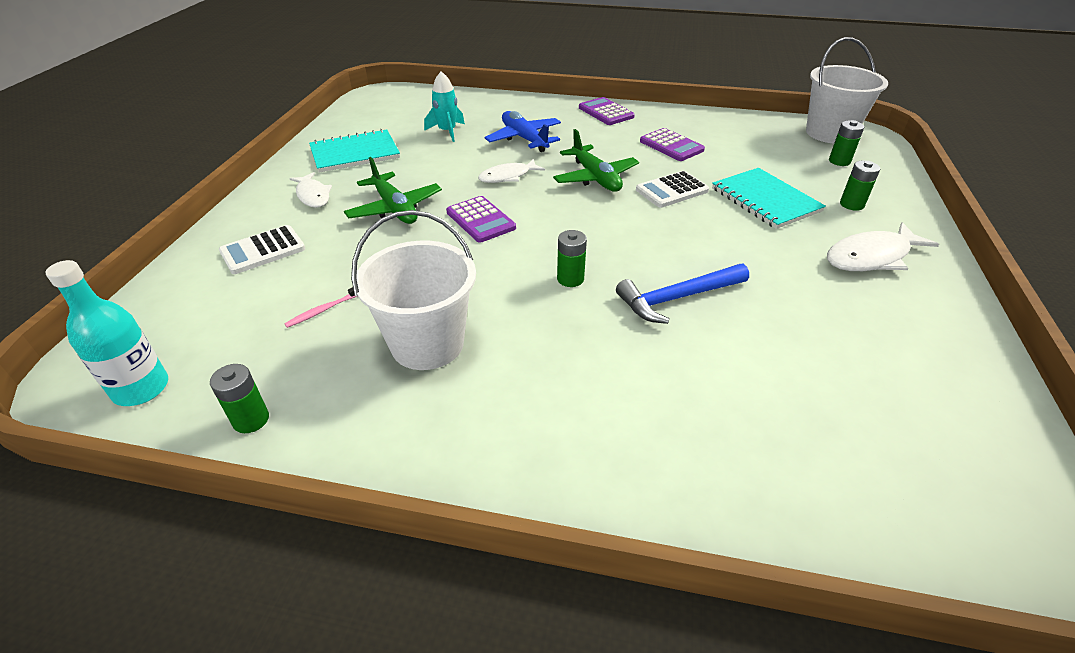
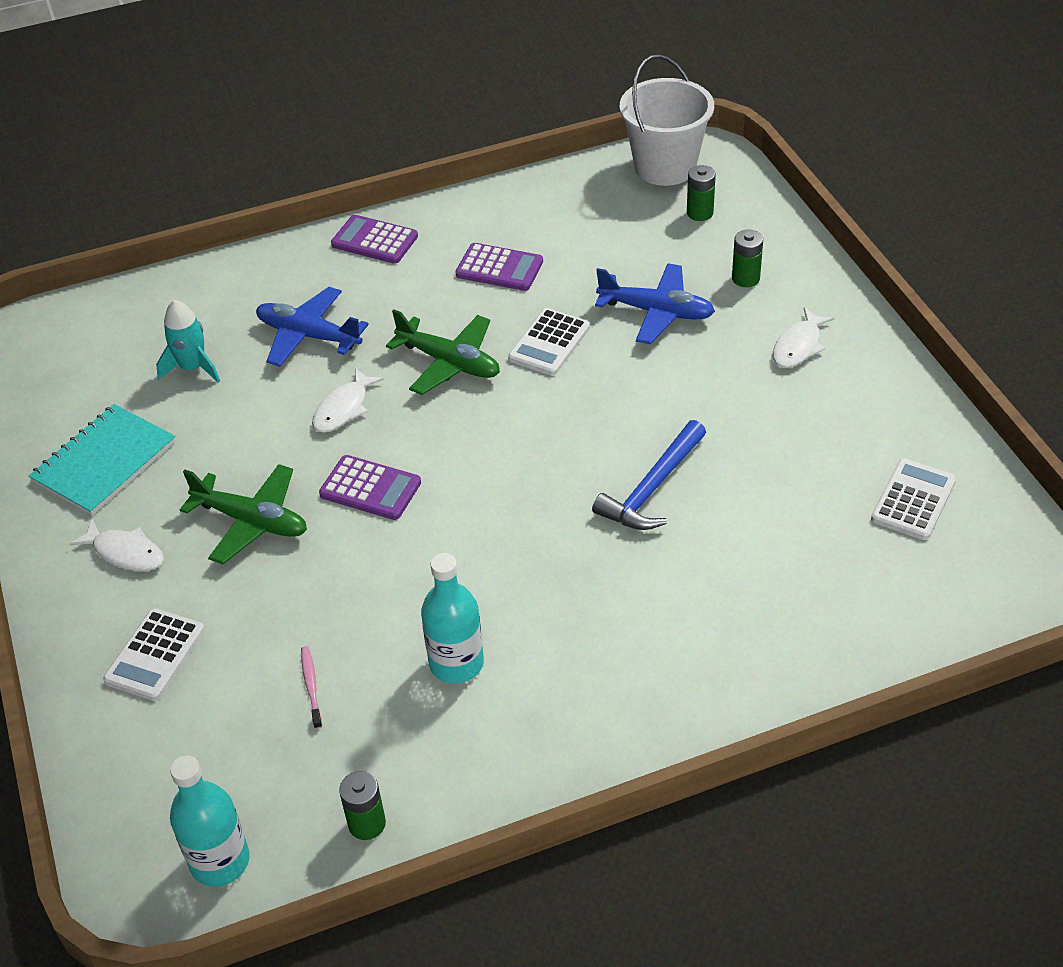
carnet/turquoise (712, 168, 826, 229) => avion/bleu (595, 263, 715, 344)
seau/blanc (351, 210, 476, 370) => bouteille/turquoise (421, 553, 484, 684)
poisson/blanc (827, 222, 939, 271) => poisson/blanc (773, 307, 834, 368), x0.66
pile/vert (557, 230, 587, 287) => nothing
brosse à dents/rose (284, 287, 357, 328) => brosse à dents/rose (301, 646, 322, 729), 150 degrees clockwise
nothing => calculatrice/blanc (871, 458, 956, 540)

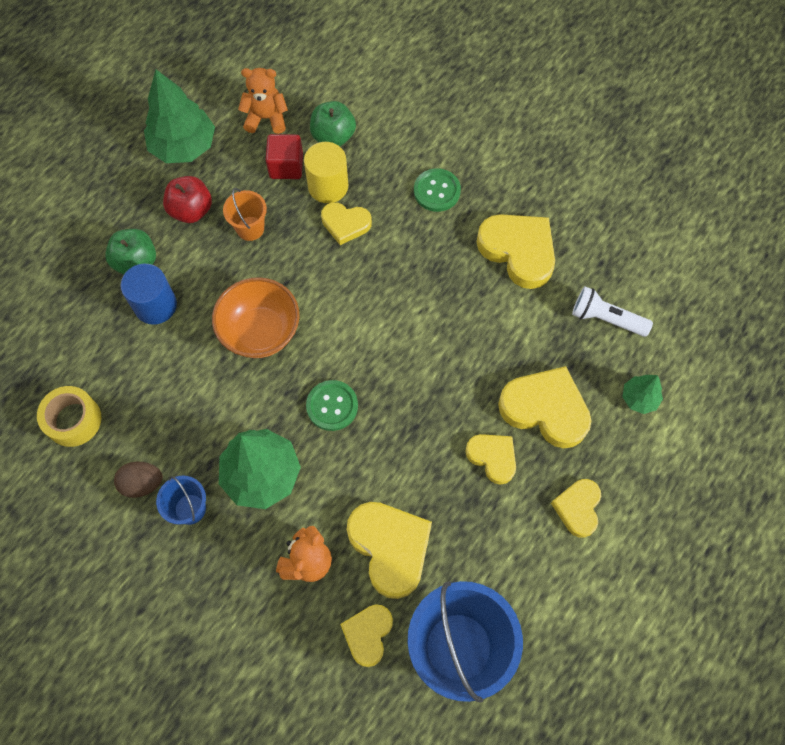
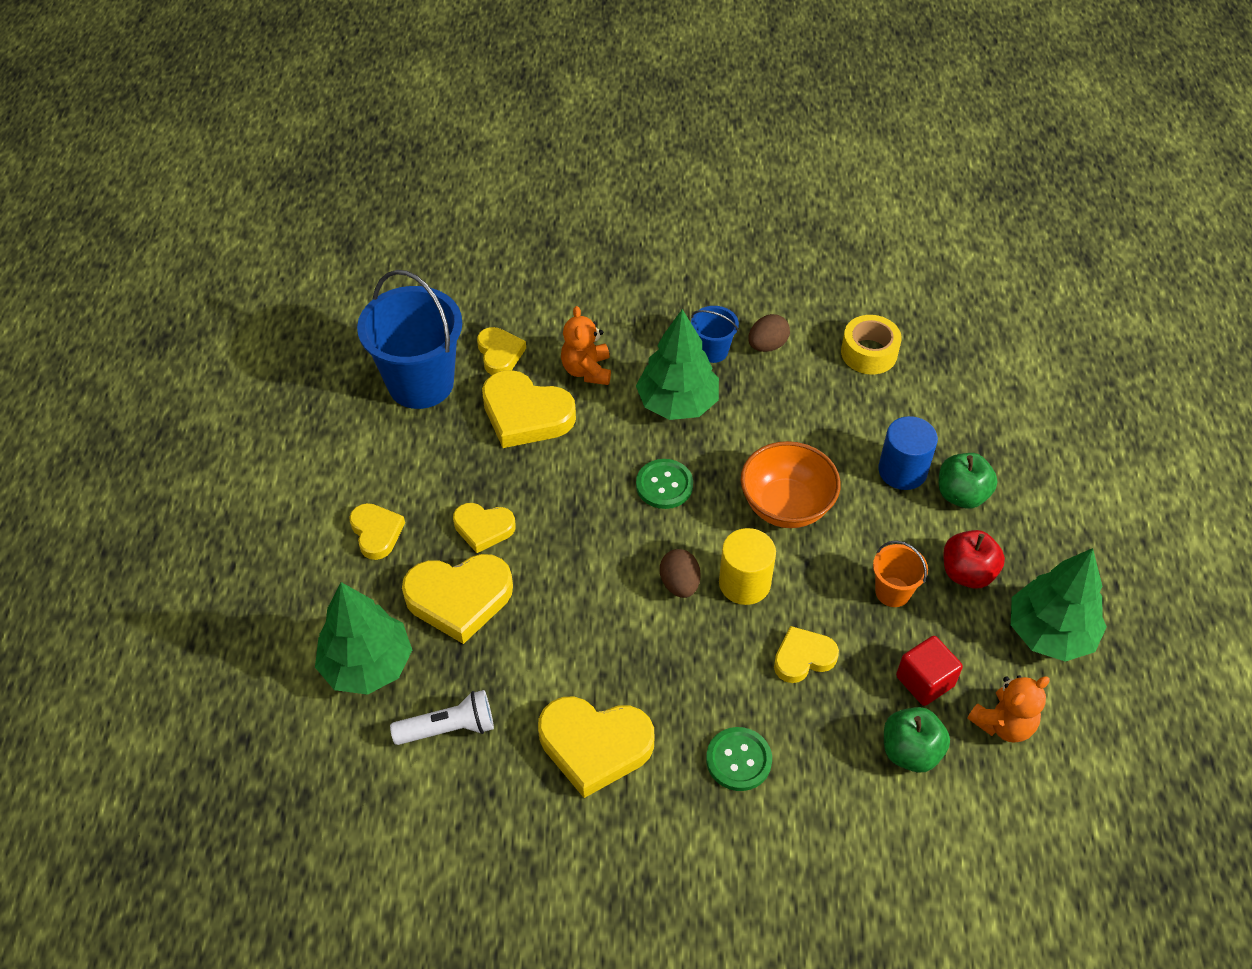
cylindre/jaune (304, 142, 348, 203) => cylindre/jaune (719, 528, 776, 605), shifted
arbre/vert (622, 375, 663, 414) => arbre/vert (315, 582, 412, 695), x1.96
nothing => œuf/marron (660, 549, 701, 598)

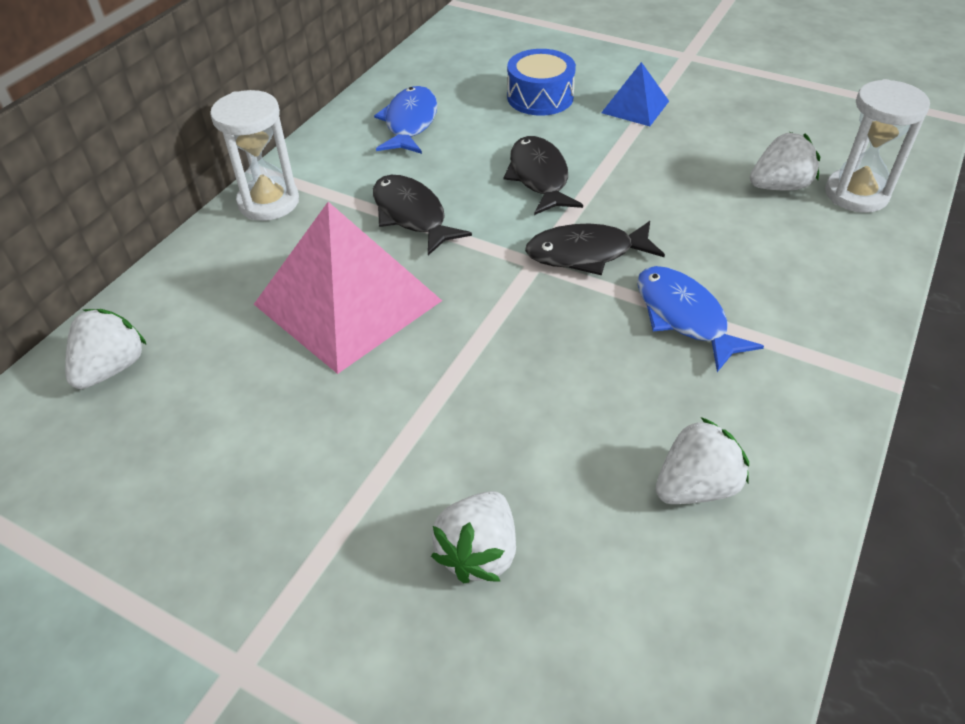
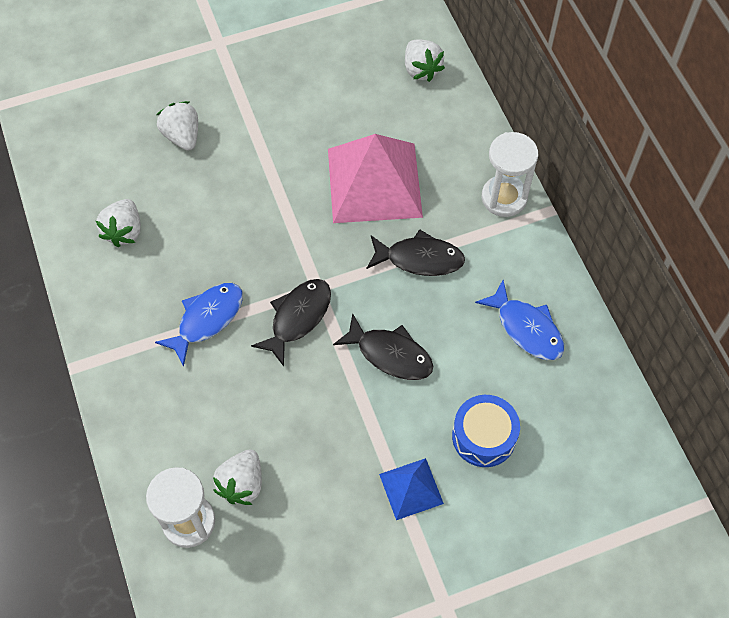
poisson/bleu (637, 266, 764, 372) => poisson/bleu (155, 283, 243, 367), 60 degrees counterclockwise

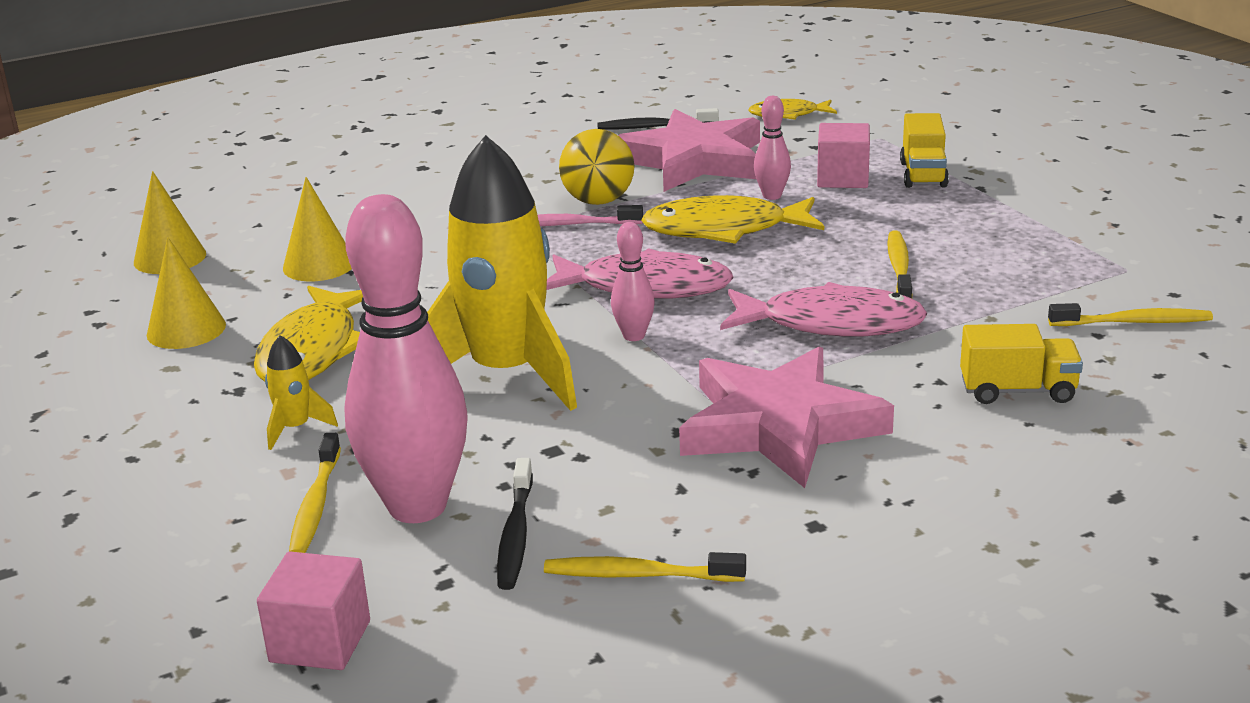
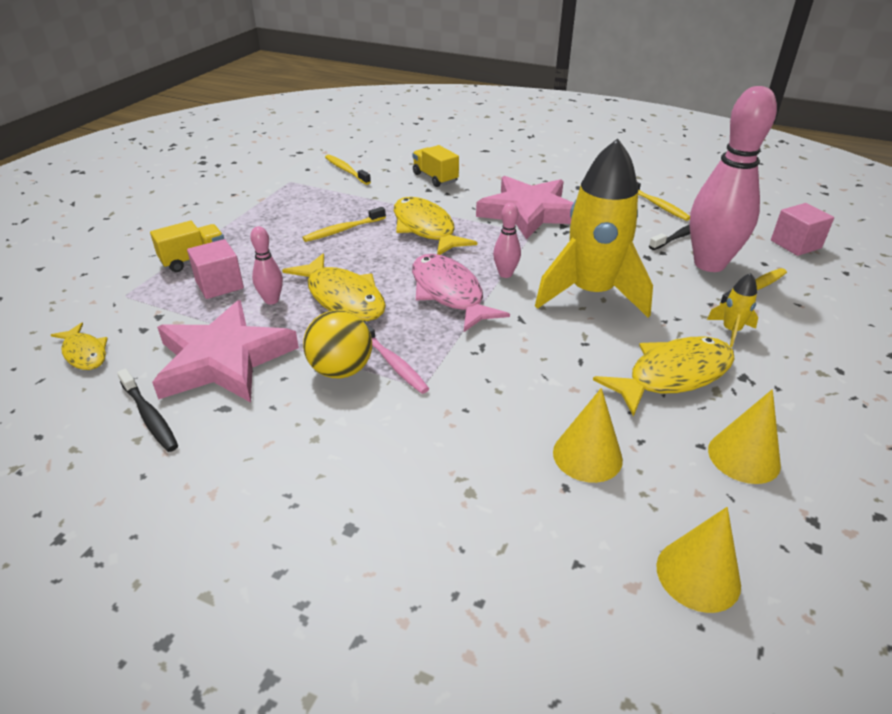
poisson/rose (720, 282, 927, 336) => poisson/jaune (394, 197, 477, 255)

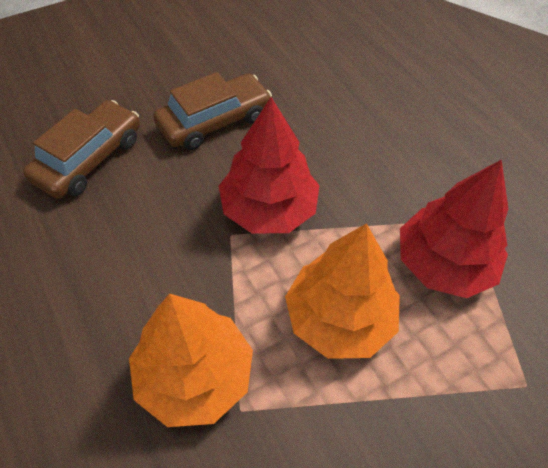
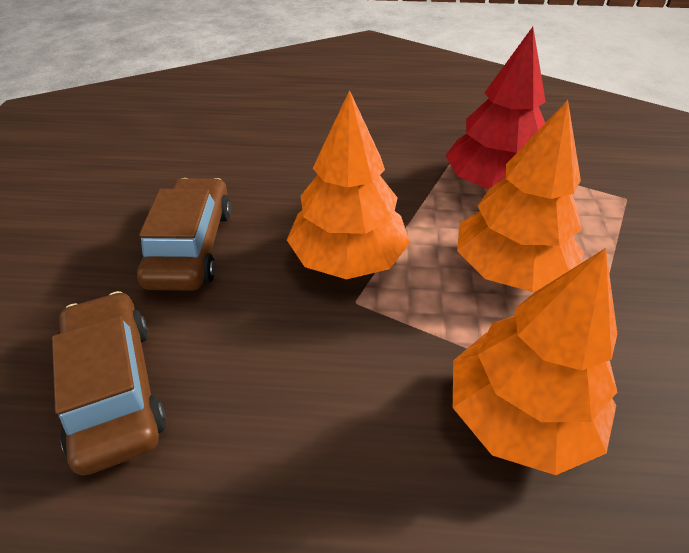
arbre/rouge (219, 97, 319, 234) => arbre/orange (287, 90, 410, 279)

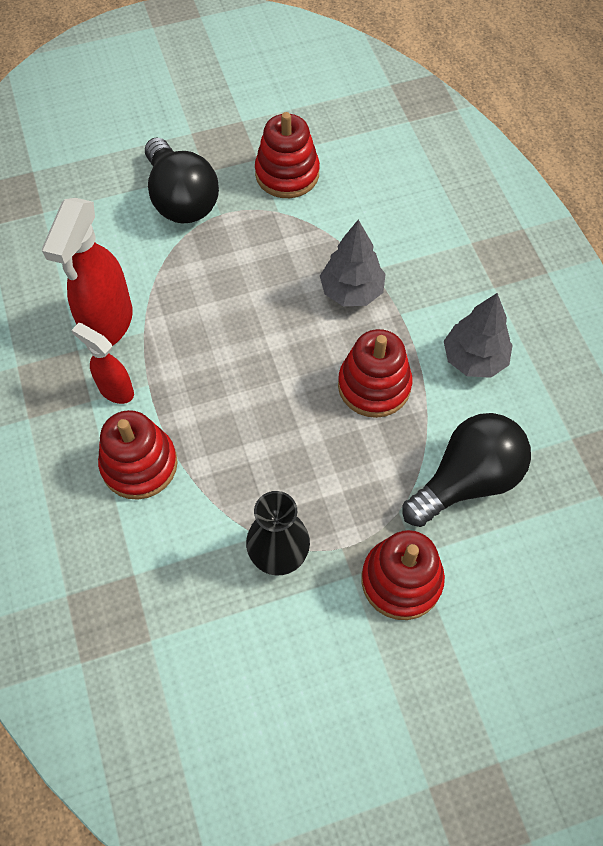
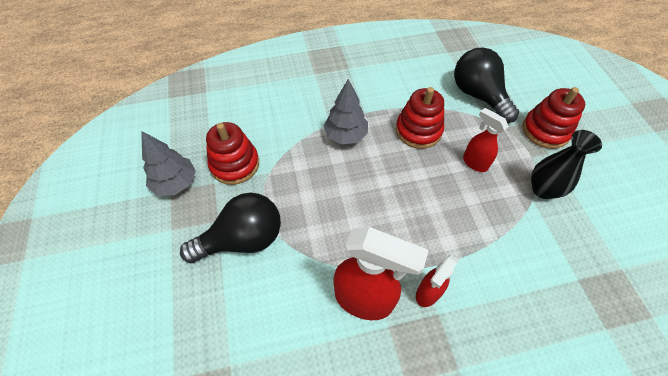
arbre/gris (444, 293, 512, 378) => arbre/gris (141, 131, 196, 196), shifted
jouet à empiler/rouge (98, 410, 178, 500) => nothing
nothing => vaporisateur/rouge (463, 108, 509, 172)

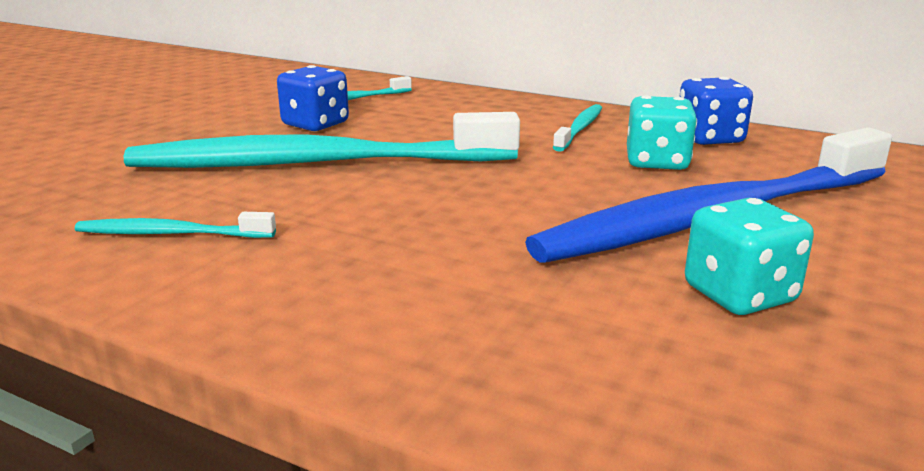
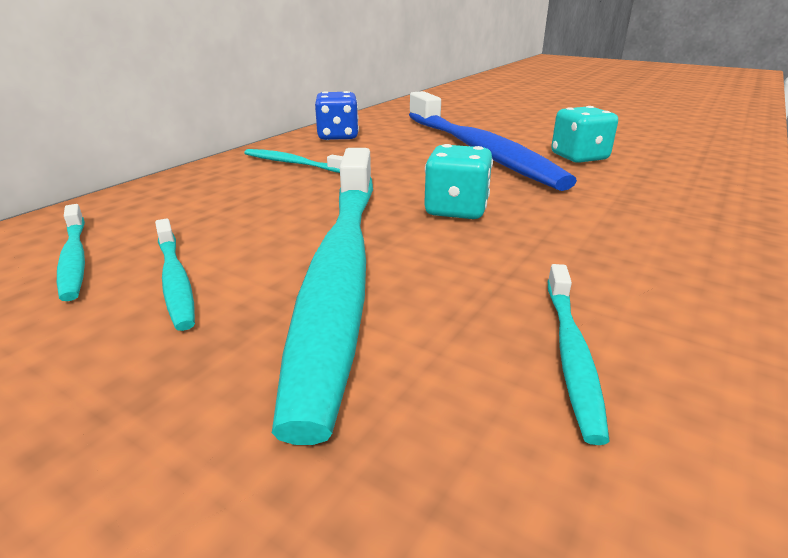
dé/bleu (277, 65, 349, 131) => brosse à dents/turquoise (155, 219, 195, 331)
dé/turquoise (627, 95, 697, 170) => dé/turquoise (424, 144, 493, 219), shifted

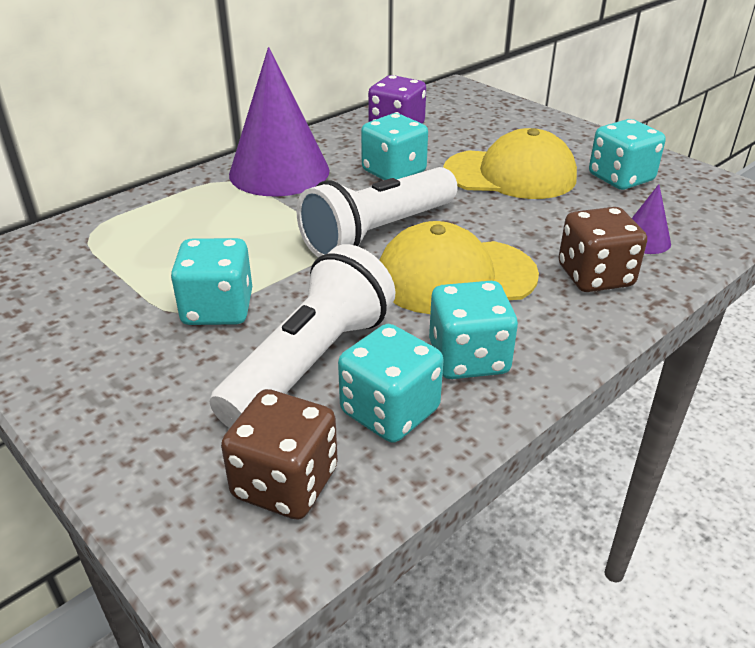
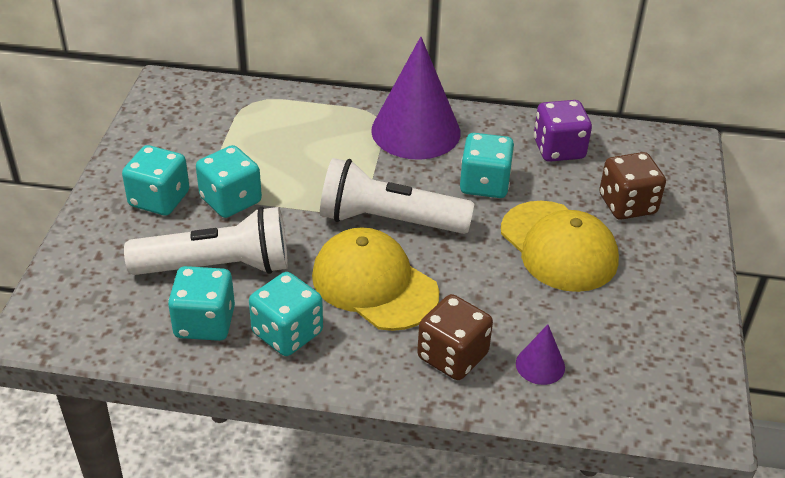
dé/turquoise (589, 119, 666, 190) => dé/turquoise (122, 145, 190, 215), shifted
dé/marron (221, 389, 338, 520) => dé/marron (599, 152, 666, 220), shifted

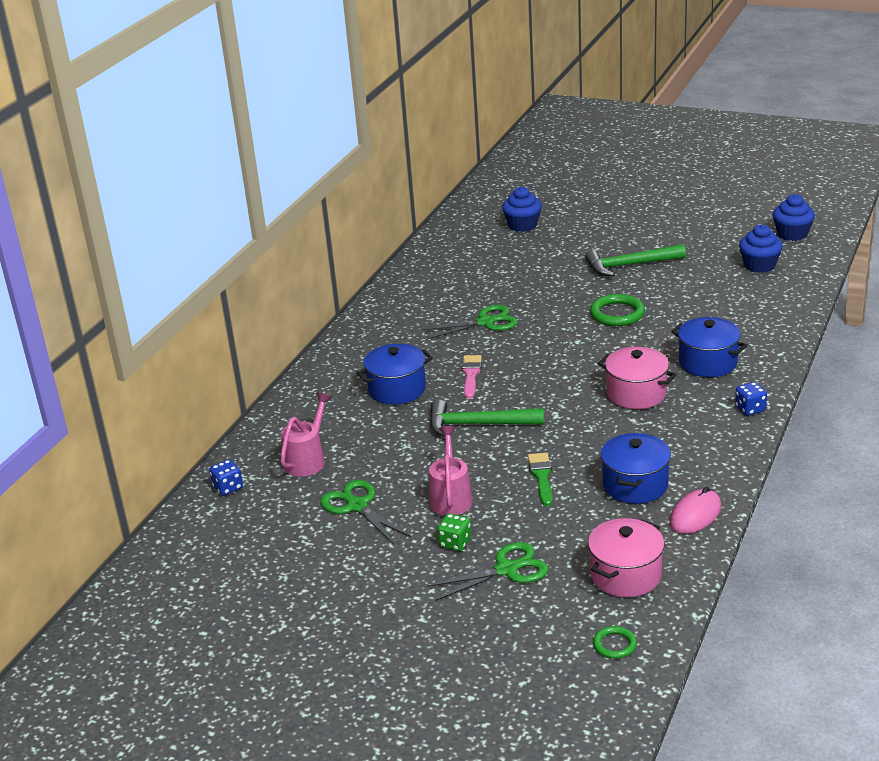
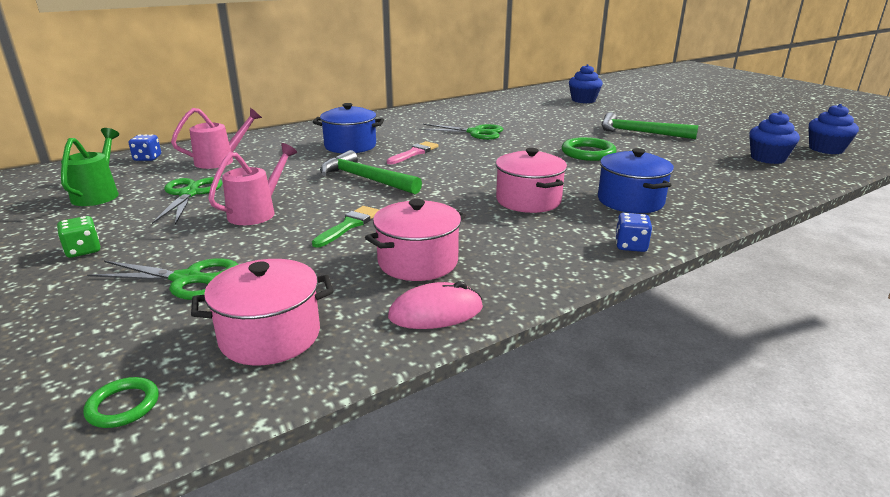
marmite/bleu (600, 433, 671, 504) => marmite/rose (365, 199, 466, 281)
dé/vert (437, 513, 471, 551) => dé/vert (57, 216, 100, 258), shifted
nothing => arrosoir/vert (61, 128, 119, 206)

